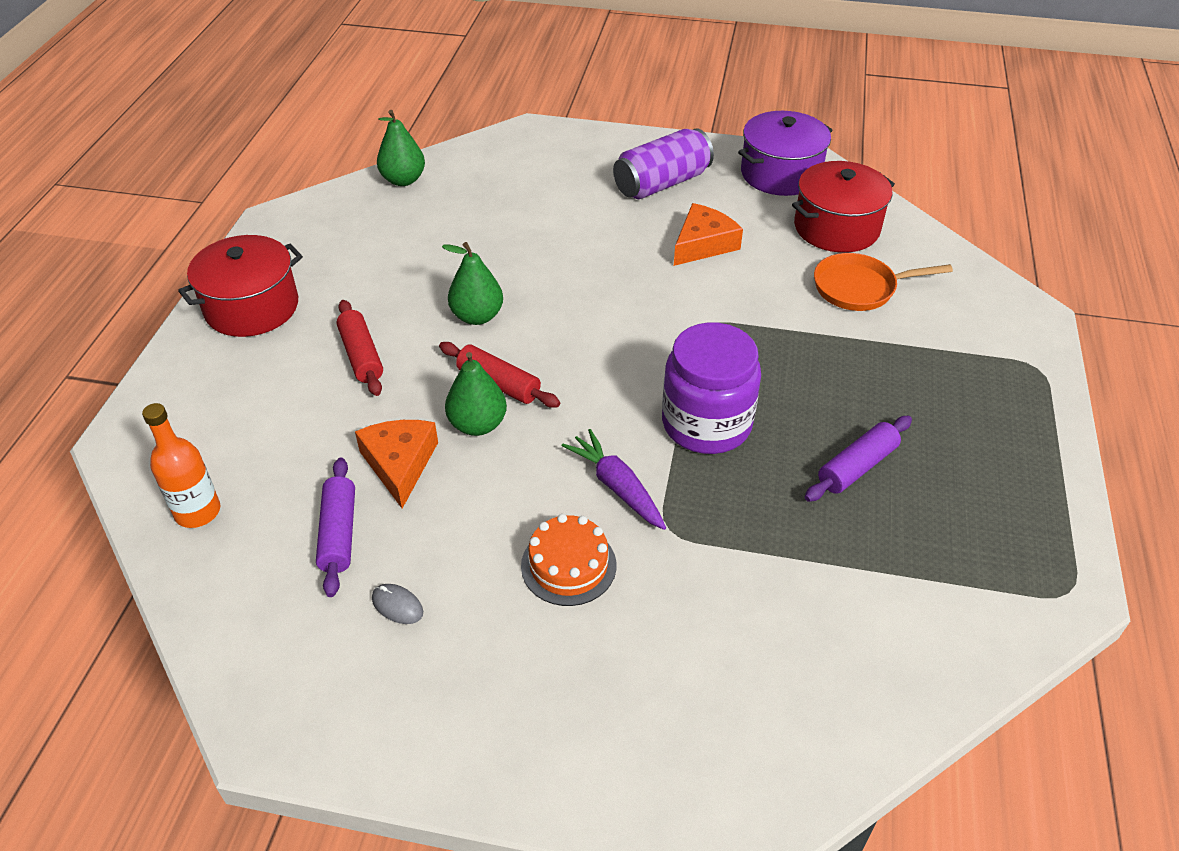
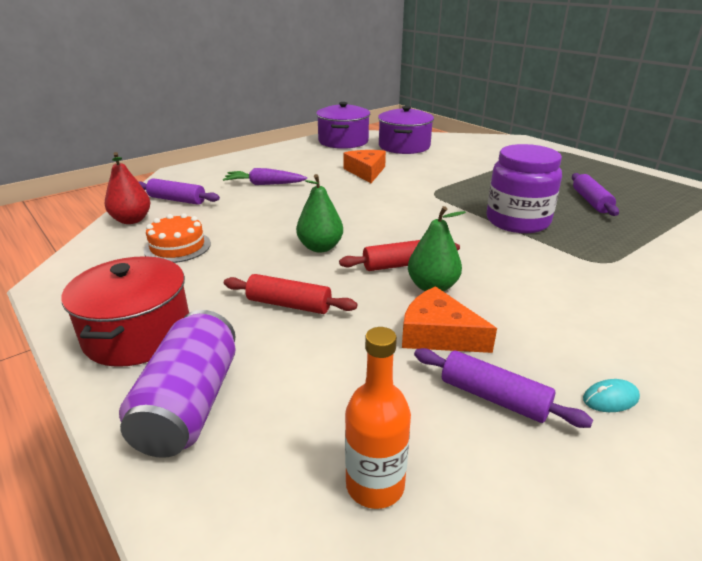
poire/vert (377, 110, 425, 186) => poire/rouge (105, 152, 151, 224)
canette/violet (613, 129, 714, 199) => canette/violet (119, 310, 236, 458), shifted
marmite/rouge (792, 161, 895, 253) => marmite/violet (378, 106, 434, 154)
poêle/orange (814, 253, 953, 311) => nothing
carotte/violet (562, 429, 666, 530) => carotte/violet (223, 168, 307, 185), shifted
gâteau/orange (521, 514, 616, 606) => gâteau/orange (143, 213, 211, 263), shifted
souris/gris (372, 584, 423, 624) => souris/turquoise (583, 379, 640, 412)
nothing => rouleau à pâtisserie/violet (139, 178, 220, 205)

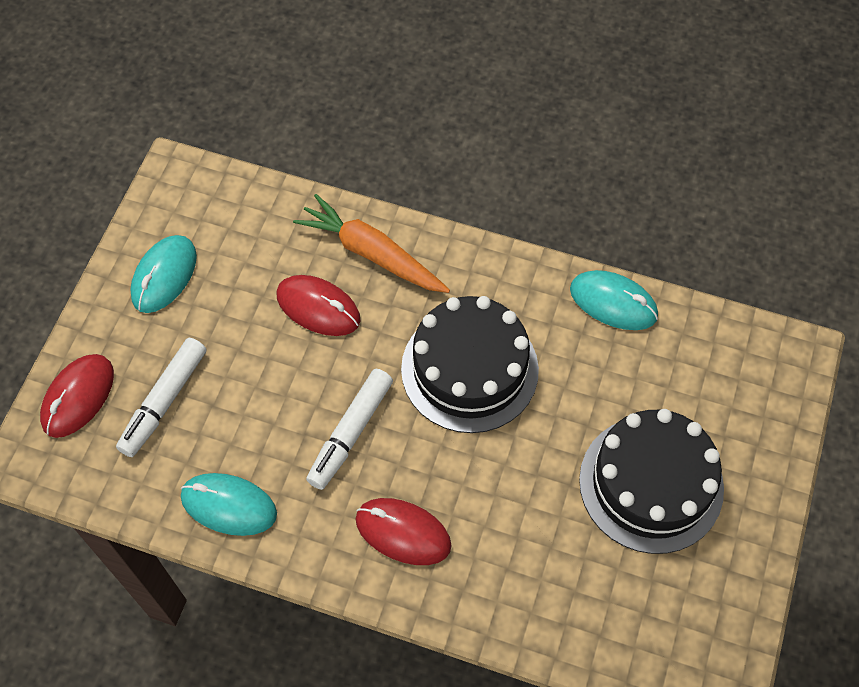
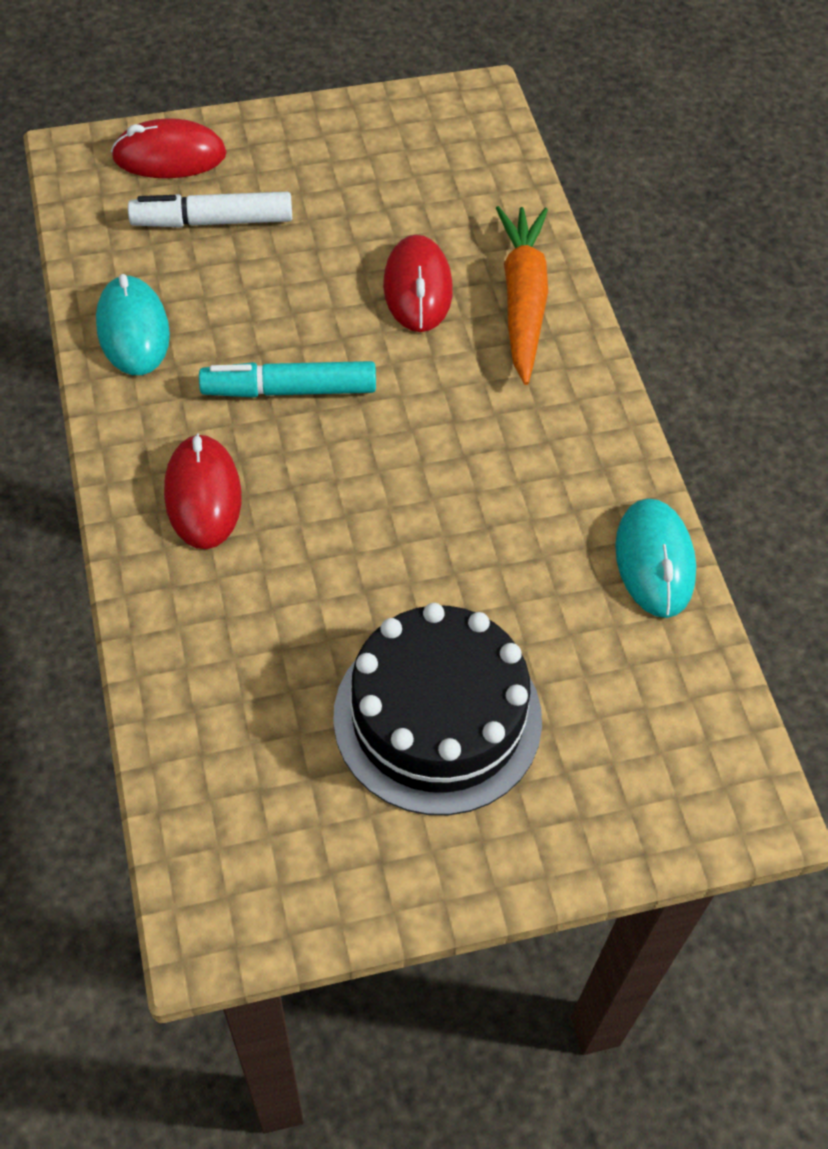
souris/turquoise (130, 235, 197, 313) => nothing
gâteau/noir (401, 296, 539, 433) => nothing
feutre/blanc (306, 369, 393, 490) => feutre/turquoise (199, 361, 376, 398)

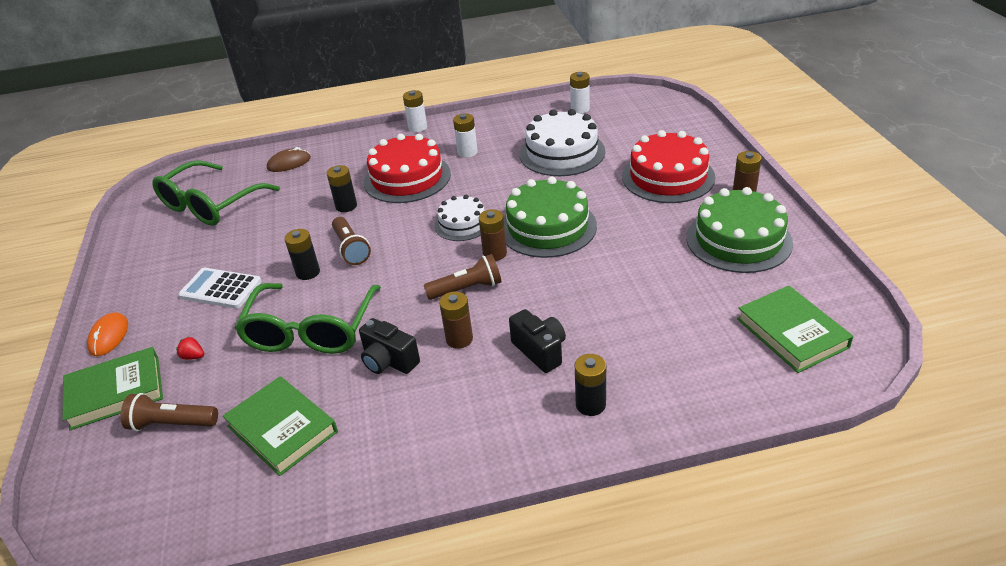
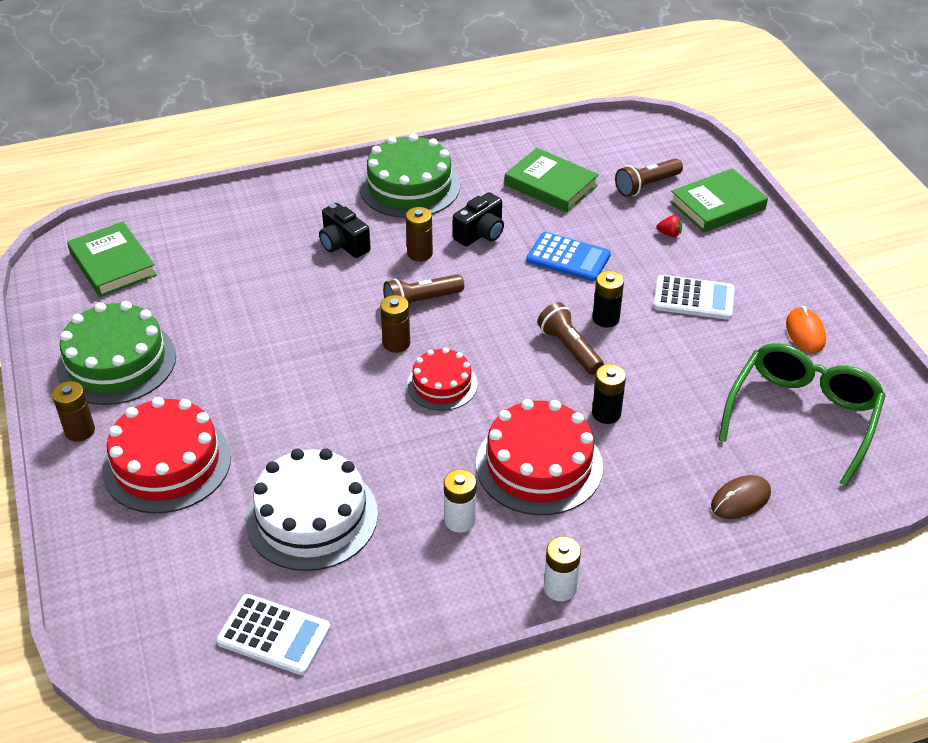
pile/blanc (570, 72, 590, 114) => calculatrice/blanc (216, 594, 331, 675)
gâteau/vert (504, 177, 597, 258) => gâteau/vert (359, 133, 460, 218), shifted
gâteau/blanc (434, 195, 484, 241) => gâteau/rouge (407, 348, 478, 411)
lunettes/vert (235, 283, 381, 354) => calculatrice/bleu (526, 232, 611, 281)
souris/orange (87, 312, 128, 356) => souris/orange (786, 306, 826, 353), shifted
appareil photo/noir (359, 318, 420, 374) => appareil photo/noir (453, 192, 504, 246), 105 degrees clockwise
pile/noir (575, 354, 606, 416) => nothing
lampe de poche/marron (121, 393, 218, 431) => lampe de poche/marron (615, 158, 683, 197), 150 degrees clockwise

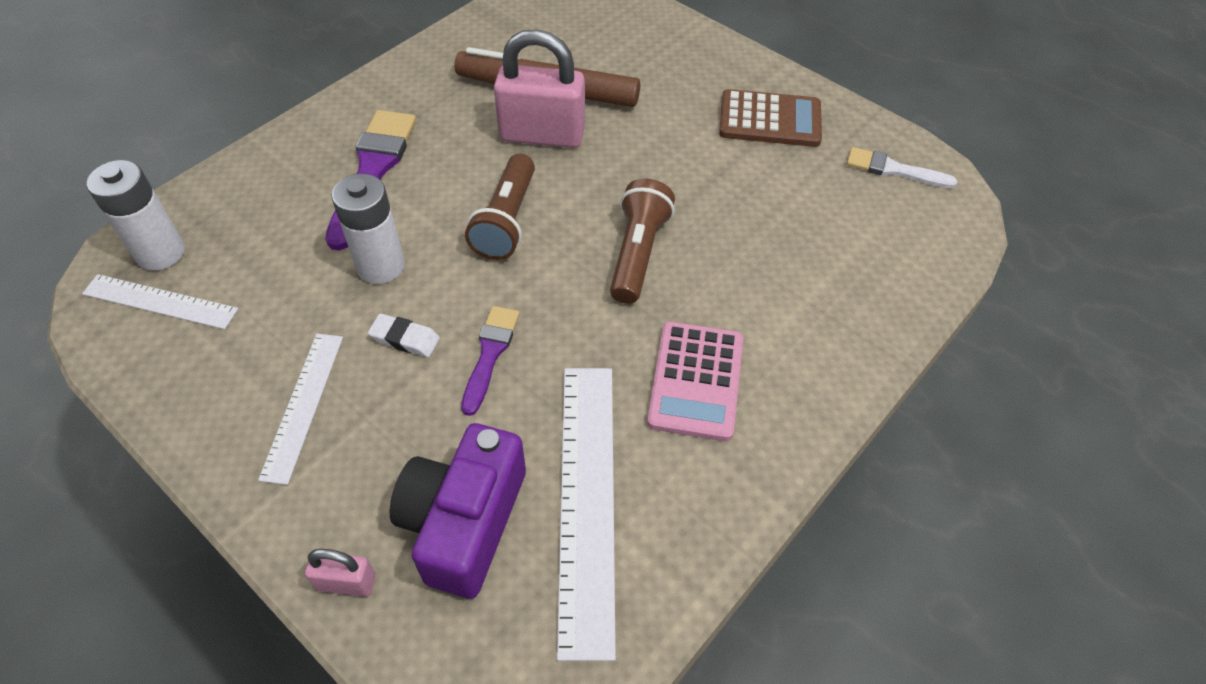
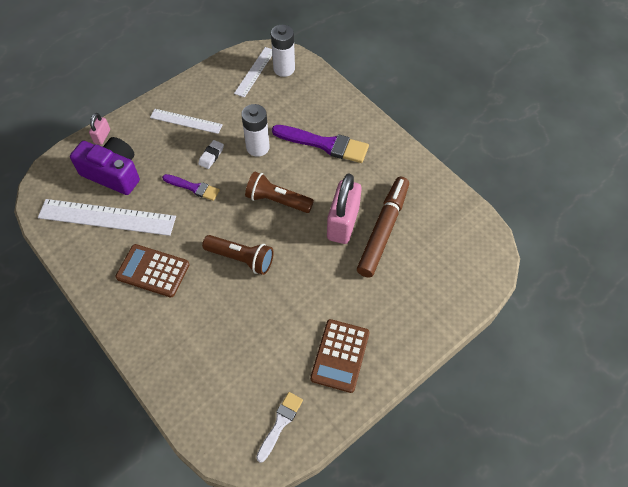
calculatrice/rose (647, 322, 743, 441) => calculatrice/marron (116, 244, 190, 297)

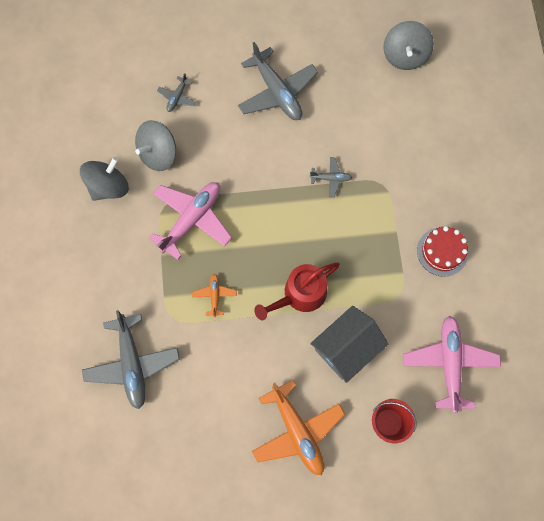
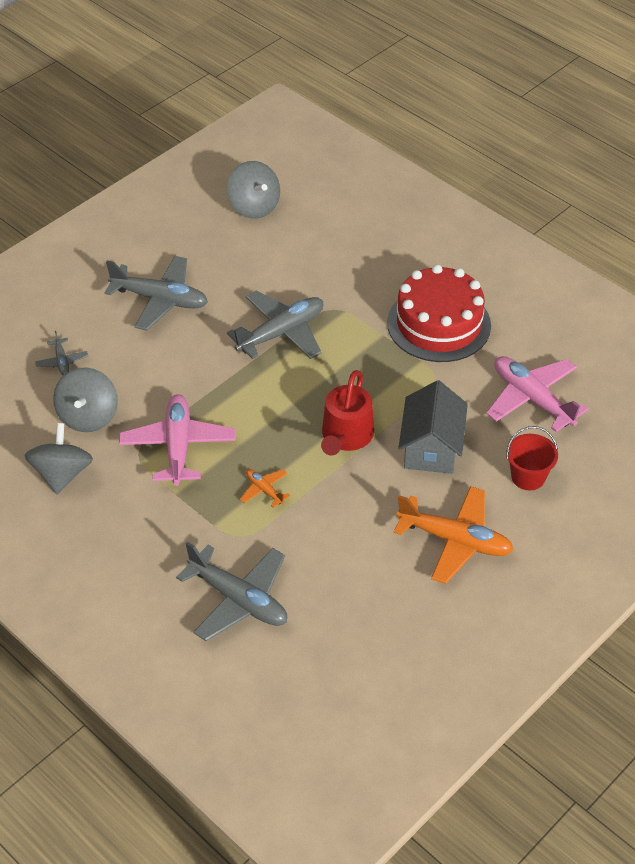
avion/gris (310, 157, 352, 197) => avion/gris (227, 290, 323, 359), x2.11
gâteau/rouge (417, 226, 468, 277) => gâteau/rouge (387, 265, 491, 362), x1.74

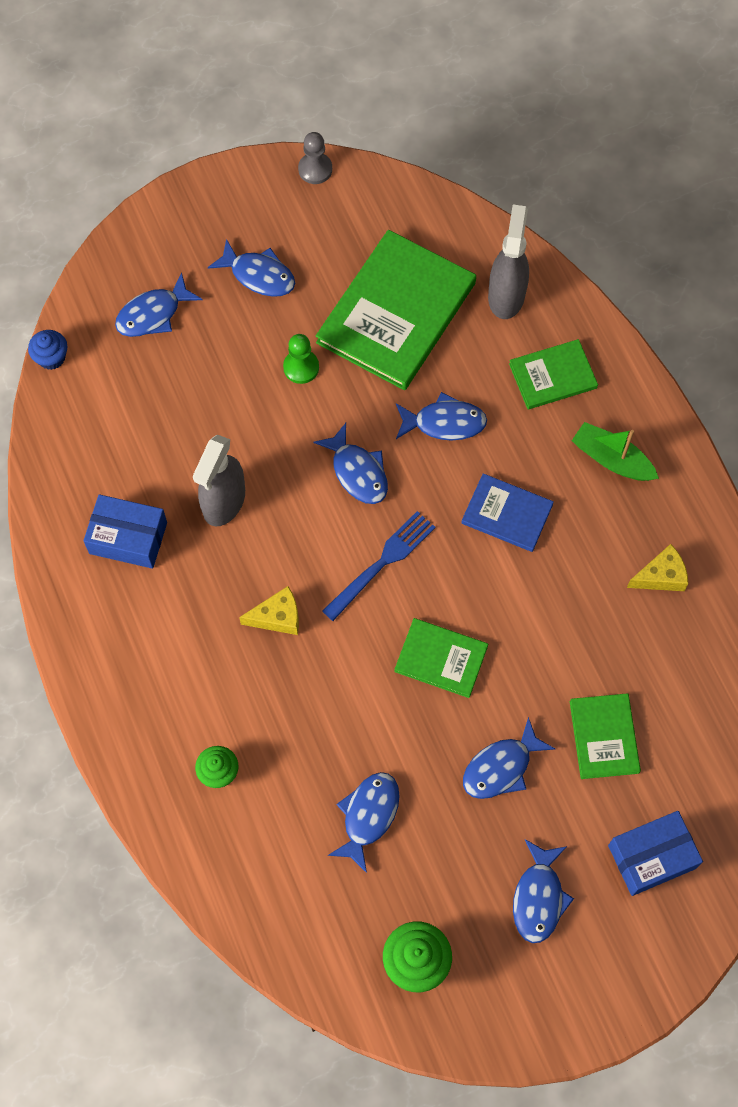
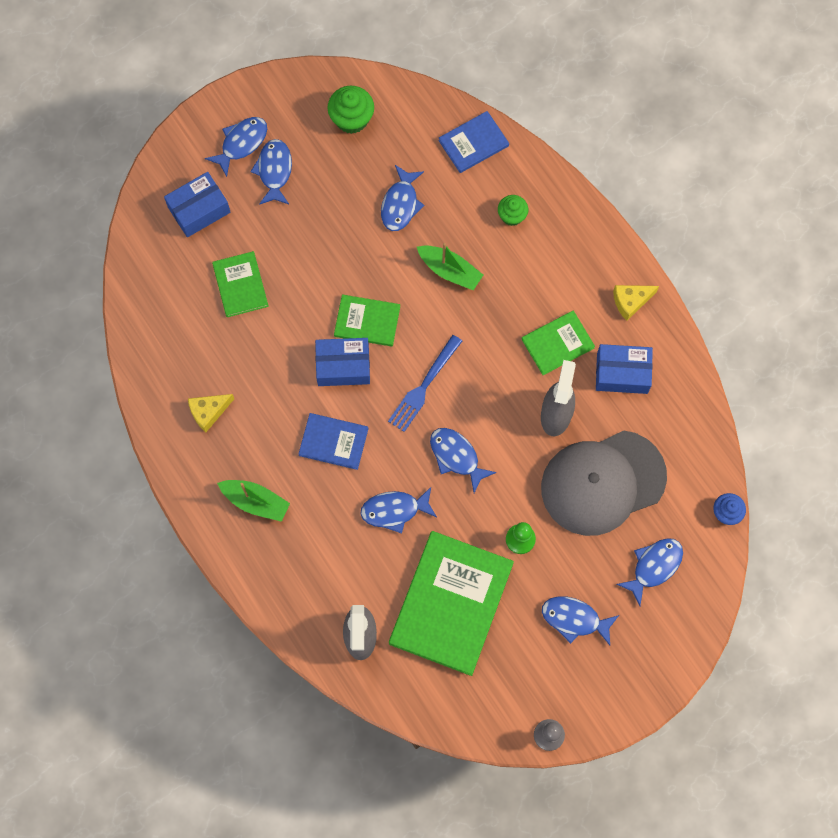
livre/vert (509, 339, 598, 409) => livre/vert (522, 311, 595, 375), shifted
fromage/jaune (239, 586, 299, 635) => fromage/jaune (613, 285, 659, 321), shifted
poisson/bleu (463, 717, 555, 799) => poisson/bleu (205, 117, 267, 177), shifted
nothing => livre/bleu (438, 111, 509, 173)
nothing => bateau/vert (417, 243, 483, 290)
nothing => boîte/bleu (315, 338, 370, 386)
nothing => casquette/gris (541, 431, 667, 536)

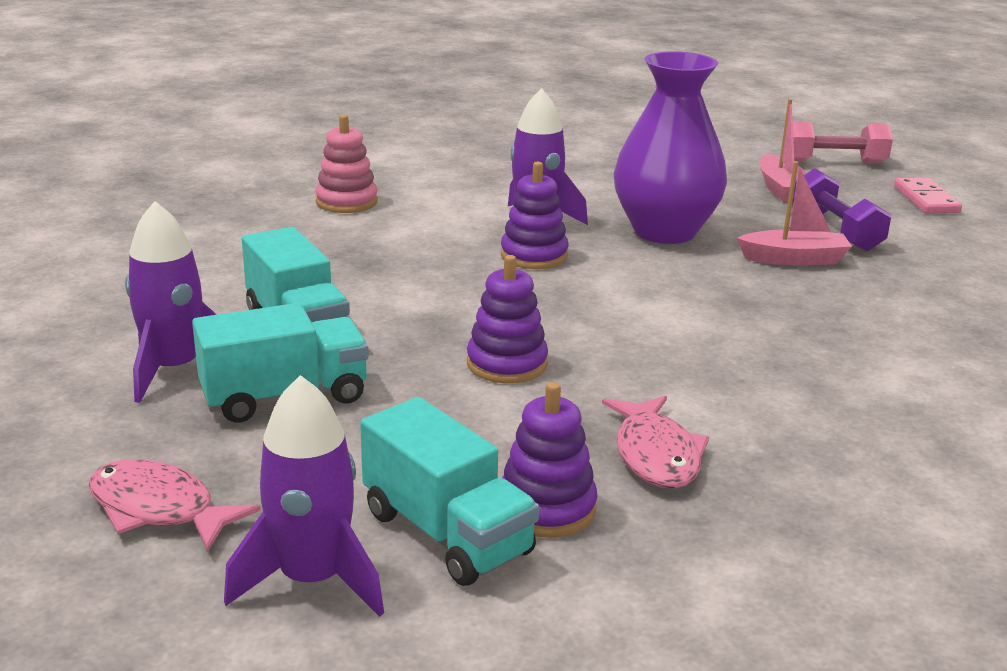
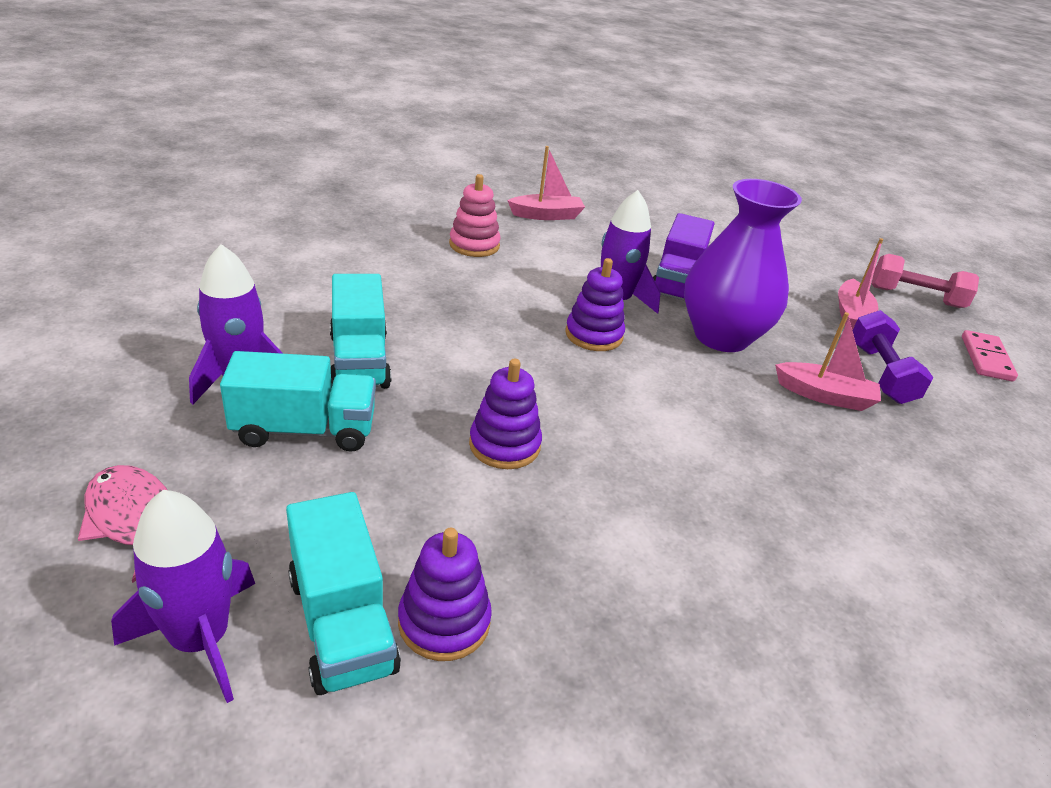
poisson/rose (602, 396, 709, 489) => nothing
nothing => bateau/rose (507, 146, 585, 220)
nothing => camion/violet (653, 213, 714, 301)

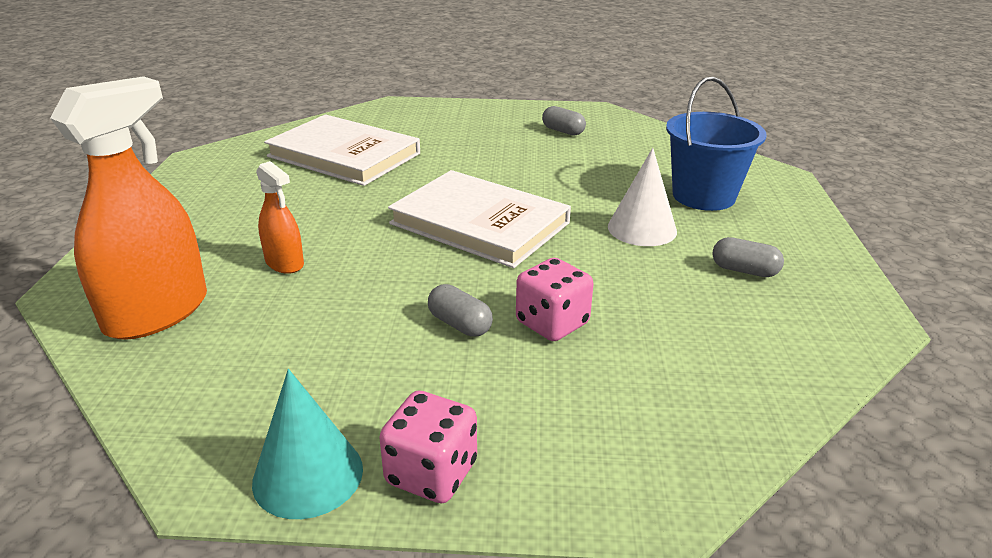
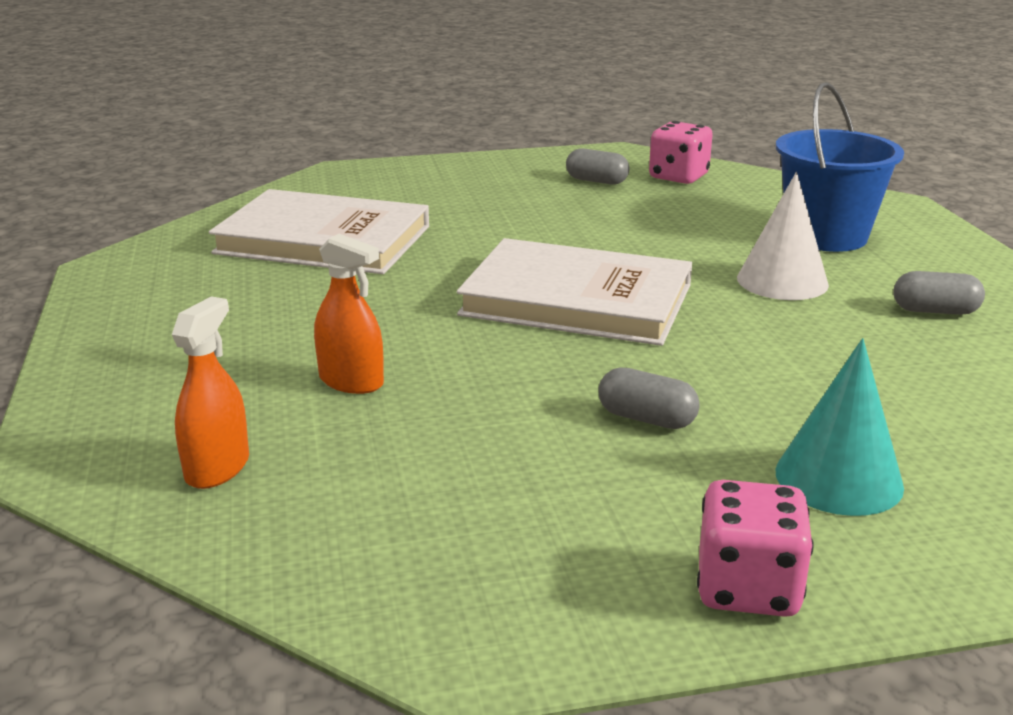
vaporisateur/orange (50, 76, 207, 340) => vaporisateur/orange (172, 296, 249, 489), x0.51
dé/rose (516, 258, 594, 341) => dé/rose (649, 121, 713, 184), shifted
cône/turquoise (252, 369, 363, 519) => cône/turquoise (776, 338, 904, 516), shifted

